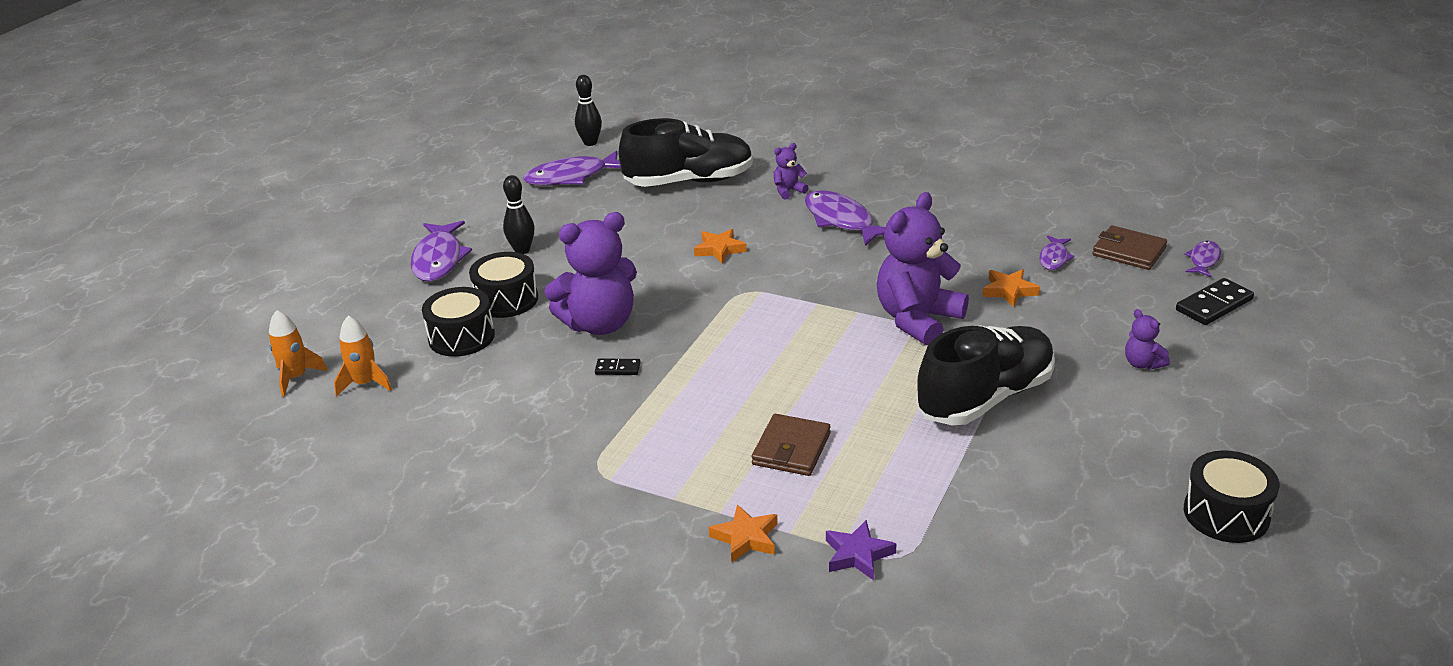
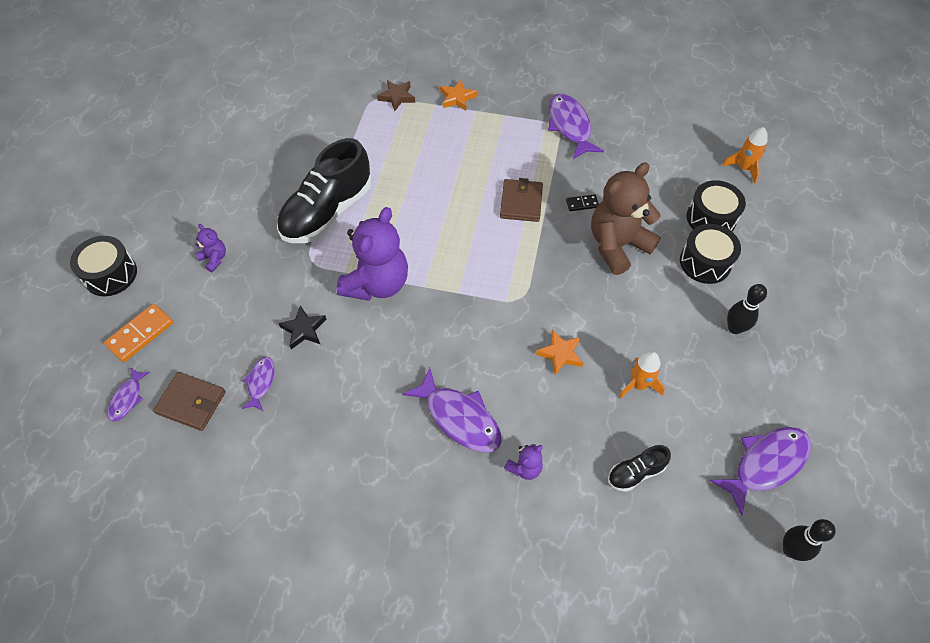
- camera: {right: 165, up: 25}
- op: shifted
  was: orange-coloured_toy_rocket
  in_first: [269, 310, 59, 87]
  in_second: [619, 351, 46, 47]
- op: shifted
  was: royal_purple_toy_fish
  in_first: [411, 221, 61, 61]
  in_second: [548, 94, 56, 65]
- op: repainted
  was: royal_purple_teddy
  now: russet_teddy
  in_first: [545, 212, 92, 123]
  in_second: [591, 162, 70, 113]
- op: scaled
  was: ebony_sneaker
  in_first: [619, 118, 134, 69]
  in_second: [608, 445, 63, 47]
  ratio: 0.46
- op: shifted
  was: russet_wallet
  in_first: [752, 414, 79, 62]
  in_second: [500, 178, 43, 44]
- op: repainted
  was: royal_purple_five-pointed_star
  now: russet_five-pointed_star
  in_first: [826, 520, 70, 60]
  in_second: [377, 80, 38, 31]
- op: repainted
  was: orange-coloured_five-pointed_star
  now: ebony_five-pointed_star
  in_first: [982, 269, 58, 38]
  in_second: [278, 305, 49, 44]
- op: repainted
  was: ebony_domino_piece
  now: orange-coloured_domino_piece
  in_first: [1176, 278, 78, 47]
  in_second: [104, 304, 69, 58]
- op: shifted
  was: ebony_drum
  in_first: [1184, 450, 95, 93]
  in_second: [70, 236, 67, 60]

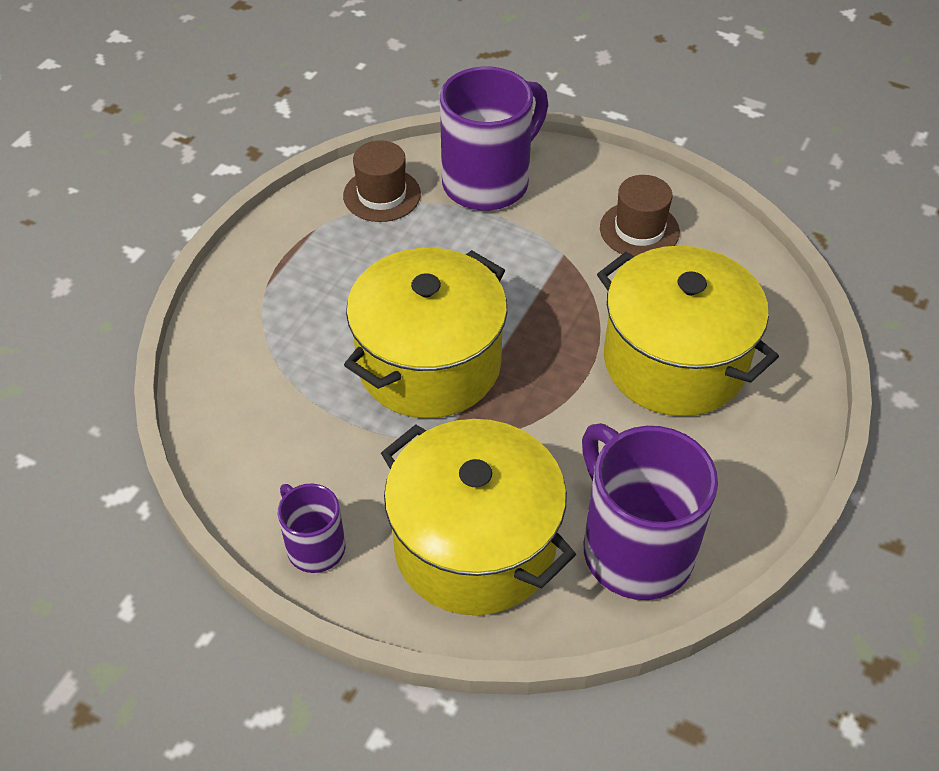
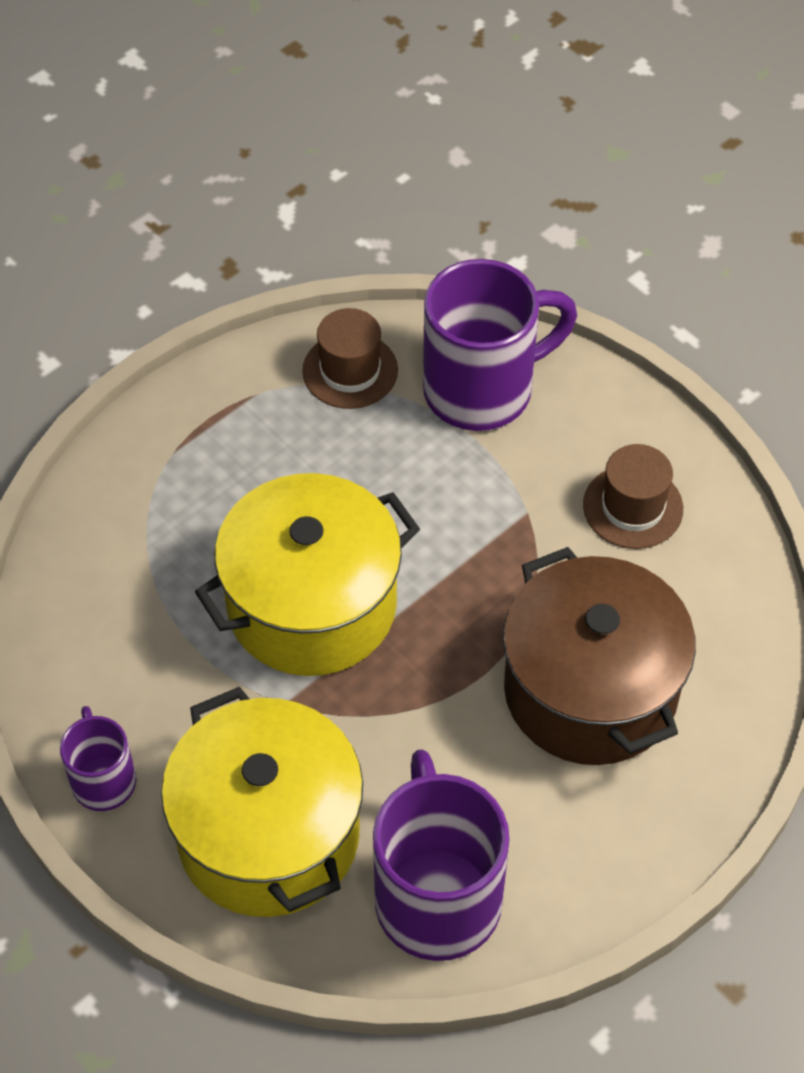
- camera: {right: 20, up: 5}
- op: repainted
  was: bright_yellow_pot
  now: russet_pot
  in_first: [597, 246, 182, 170]
  in_second: [503, 547, 193, 218]

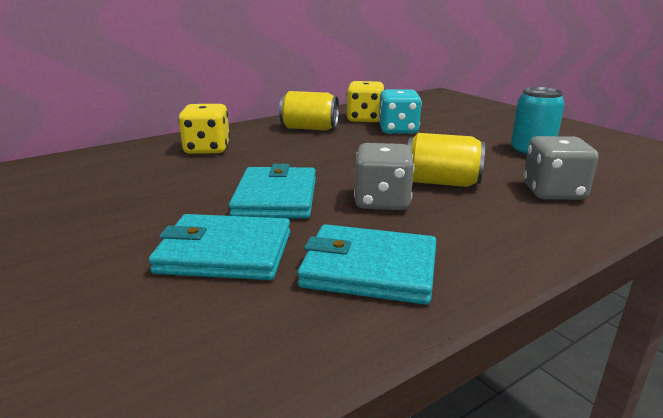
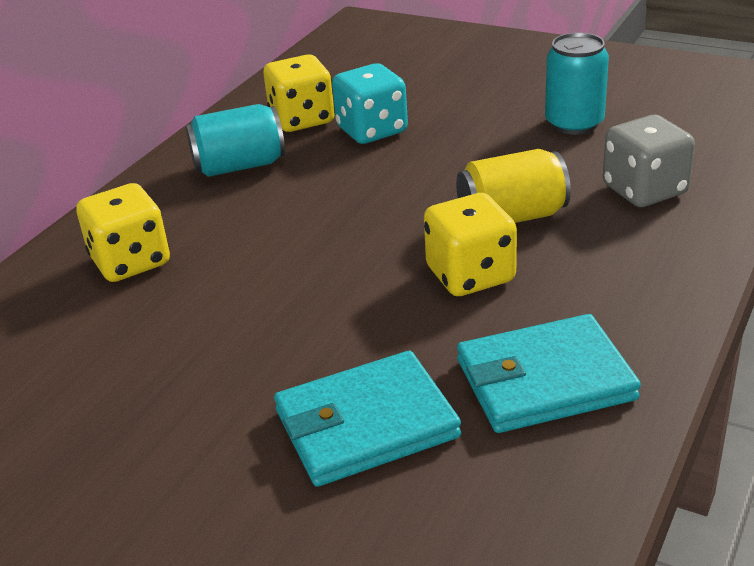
- camera: {right: -25, up: 10}
- op: gone
  was: aqua_wallet
  in_first: [229, 164, 87, 55]
- op: repainted
  was: bright_yellow_can
  now: aqua_can
  in_first: [279, 91, 60, 39]
  in_second: [186, 104, 99, 73]
- op: repainted
  was: grey_dice
  now: bright_yellow_dice
  in_first: [354, 143, 60, 67]
  in_second: [424, 193, 93, 103]

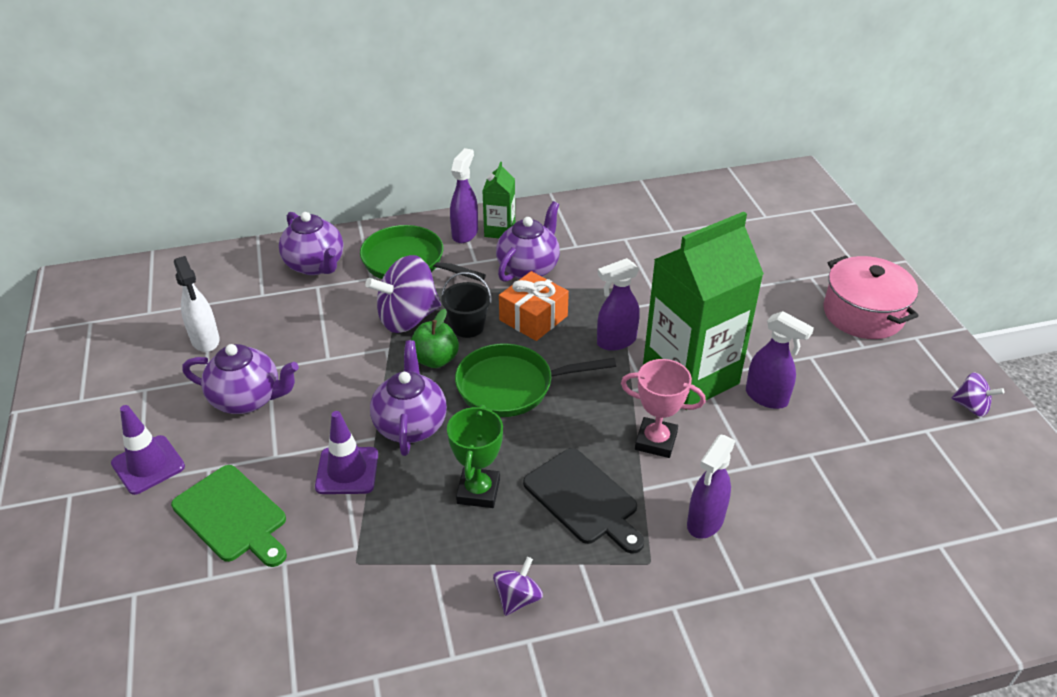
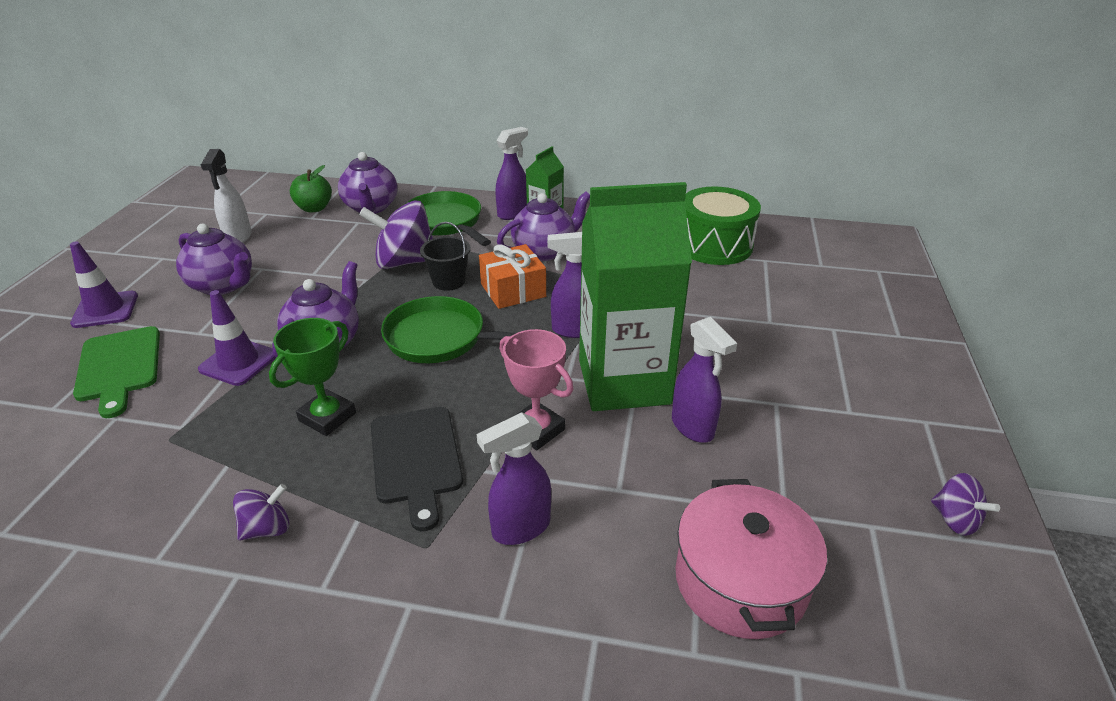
- camera: {right: 25, up: -5}
- op: shifted
  was: leaf-green_toy_apple
  in_first: [411, 309, 48, 59]
  in_second: [290, 165, 42, 48]
- op: shifted
  was: pink_pot
  in_first: [824, 255, 95, 84]
  in_second: [675, 479, 152, 160]
- op: new
  now: leaf-green_drum
  in_second: [685, 187, 76, 78]

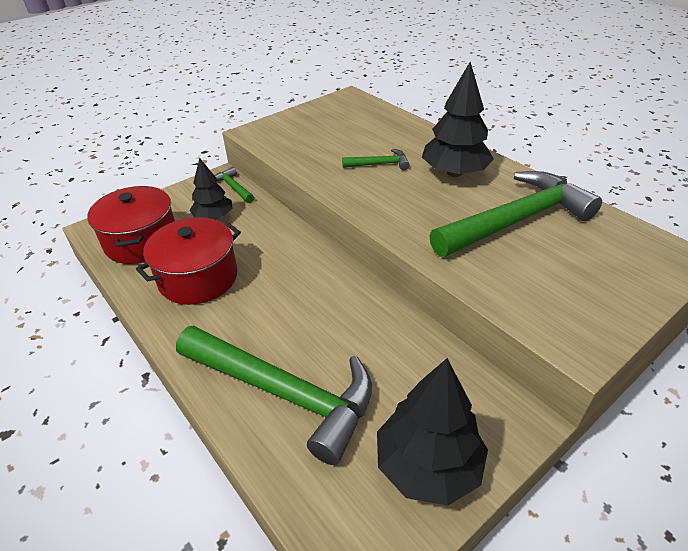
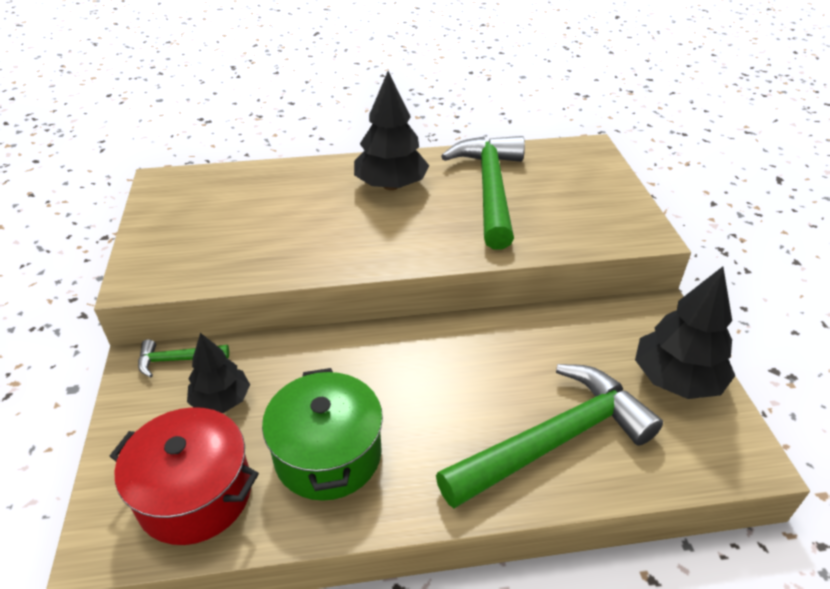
- camera: {right: -60, up: 0}
- op: repainted
  was: crimson_pot
  now: leaf-green_pot
  in_first: [136, 217, 105, 88]
  in_second: [262, 368, 121, 133]
- op: gone
  was: leaf-green_claw_hammer
  in_first: [342, 149, 68, 21]

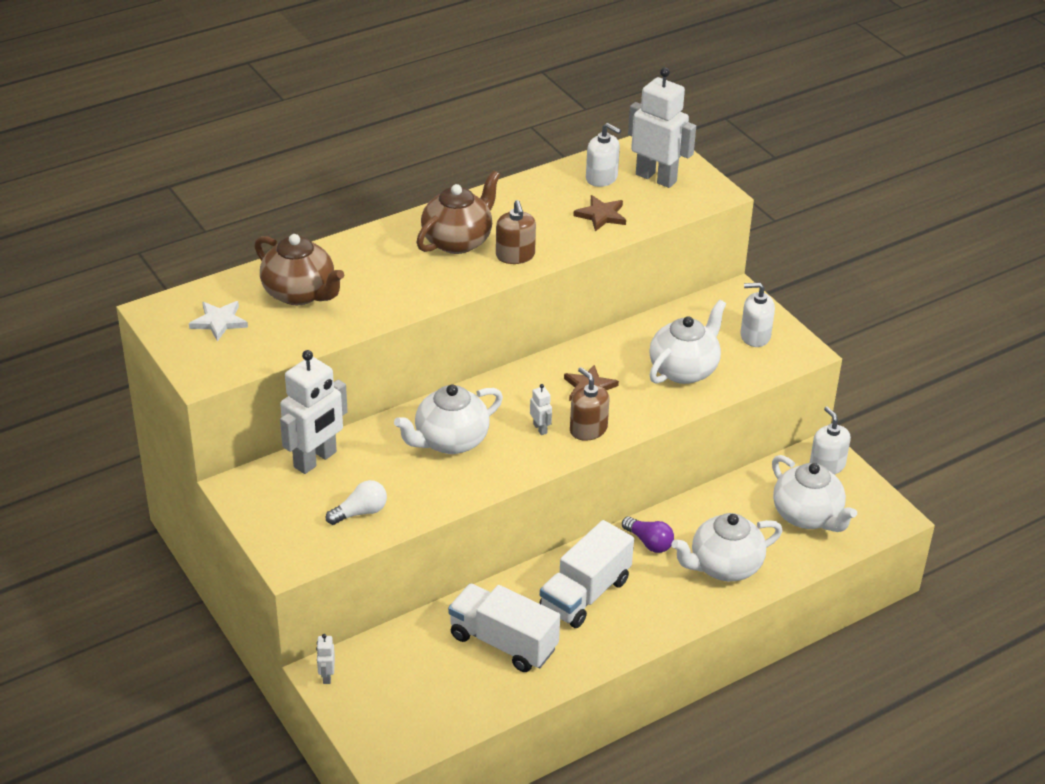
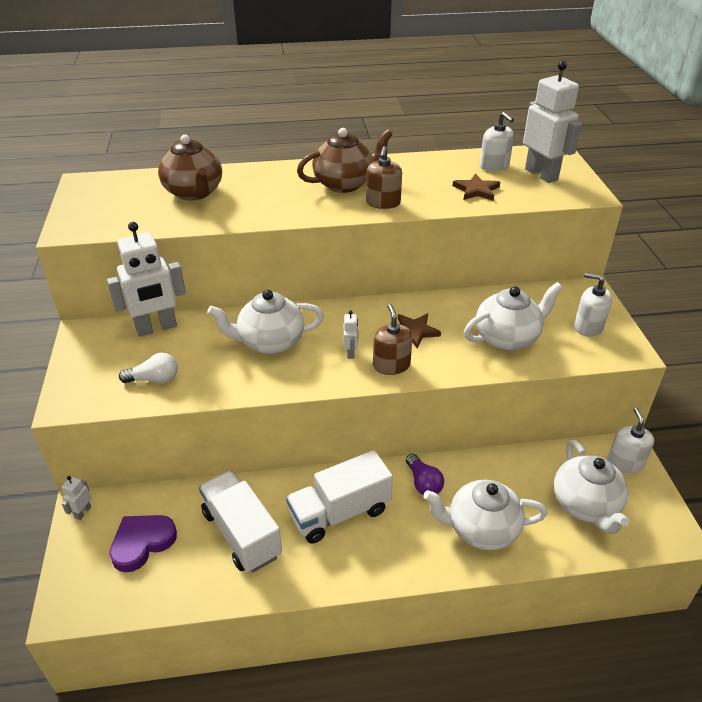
- camera: {right: 25, up: 0}
- op: gone
  was: pure_white_five-pointed_star
  in_first: [189, 301, 59, 40]
- op: new
  now: royal_purple_heart
  in_second: [109, 515, 68, 57]

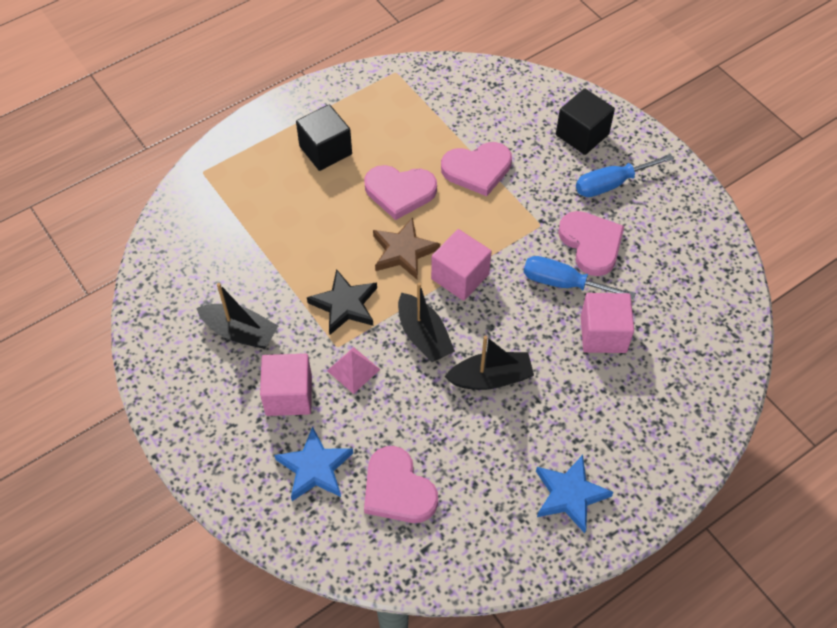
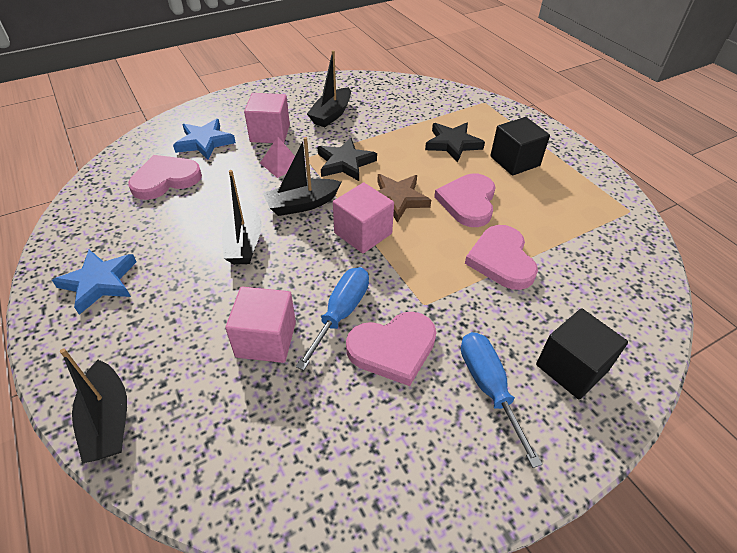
- camera: {right: 95, up: -10}
- op: new
  now: ebony_boat
  in_second: [60, 348, 67, 116]
- op: new
  now: ebony_five-pointed_star
  in_second: [425, 123, 60, 40]

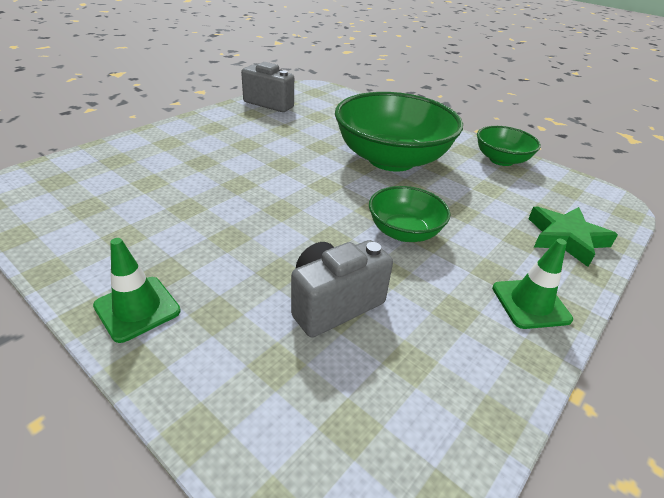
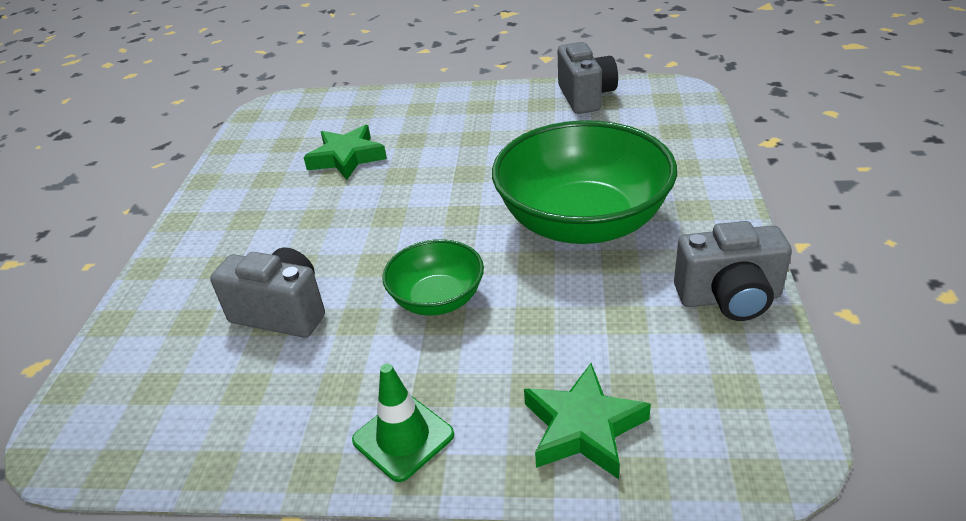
- camera: {right: 60, up: 0}
- op: gone
  was: leaf-green_road_cone
  in_first: [93, 238, 88, 105]
- op: swapped
  was: leaf-green_bowl
  now: grey_compact_camera
  in_first: [477, 126, 64, 40]
  in_second: [674, 221, 118, 100]
- op: new
  now: leaf-green_five-pointed_star
  in_second: [303, 125, 84, 55]

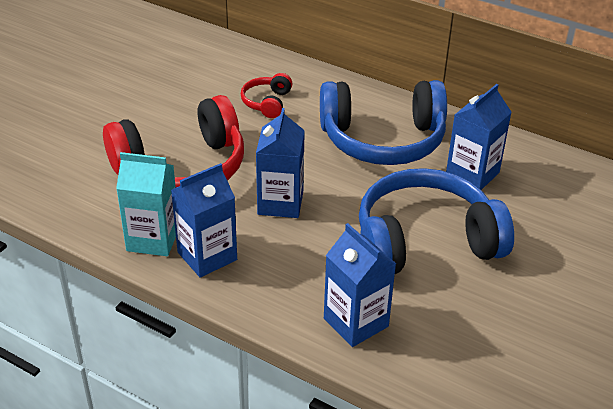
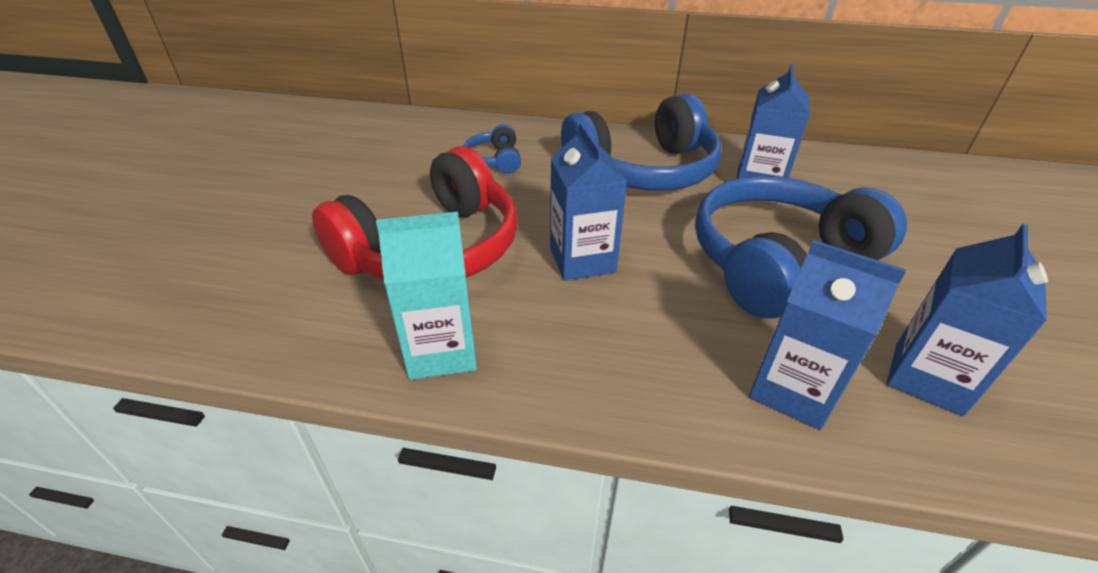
- camera: {right: -20, up: 0}
- op: shifted
  was: royal_blue_juice_carton
  in_first: [171, 163, 66, 115]
  in_second: [887, 224, 161, 192]
- op: repainted
  was: crimson_headset
  now: royal_blue_headset
  in_first: [241, 73, 51, 45]
  in_second: [464, 124, 57, 50]

